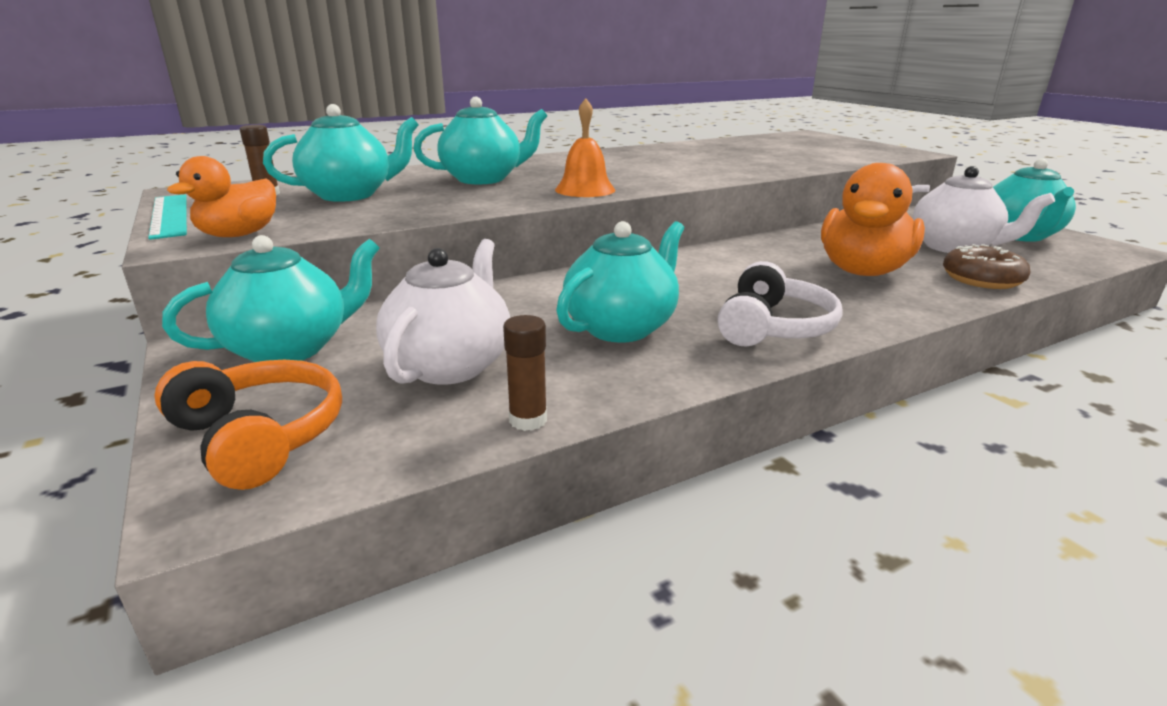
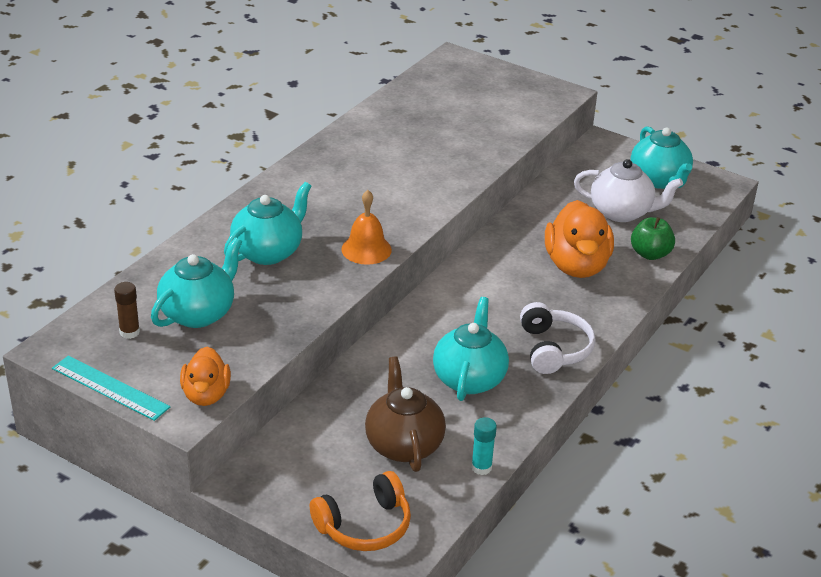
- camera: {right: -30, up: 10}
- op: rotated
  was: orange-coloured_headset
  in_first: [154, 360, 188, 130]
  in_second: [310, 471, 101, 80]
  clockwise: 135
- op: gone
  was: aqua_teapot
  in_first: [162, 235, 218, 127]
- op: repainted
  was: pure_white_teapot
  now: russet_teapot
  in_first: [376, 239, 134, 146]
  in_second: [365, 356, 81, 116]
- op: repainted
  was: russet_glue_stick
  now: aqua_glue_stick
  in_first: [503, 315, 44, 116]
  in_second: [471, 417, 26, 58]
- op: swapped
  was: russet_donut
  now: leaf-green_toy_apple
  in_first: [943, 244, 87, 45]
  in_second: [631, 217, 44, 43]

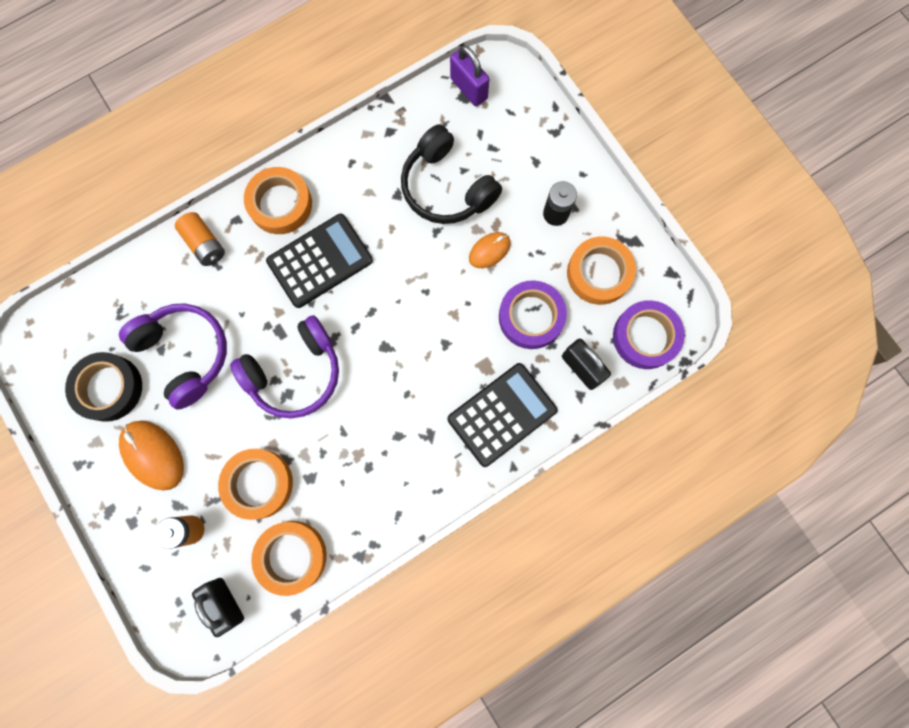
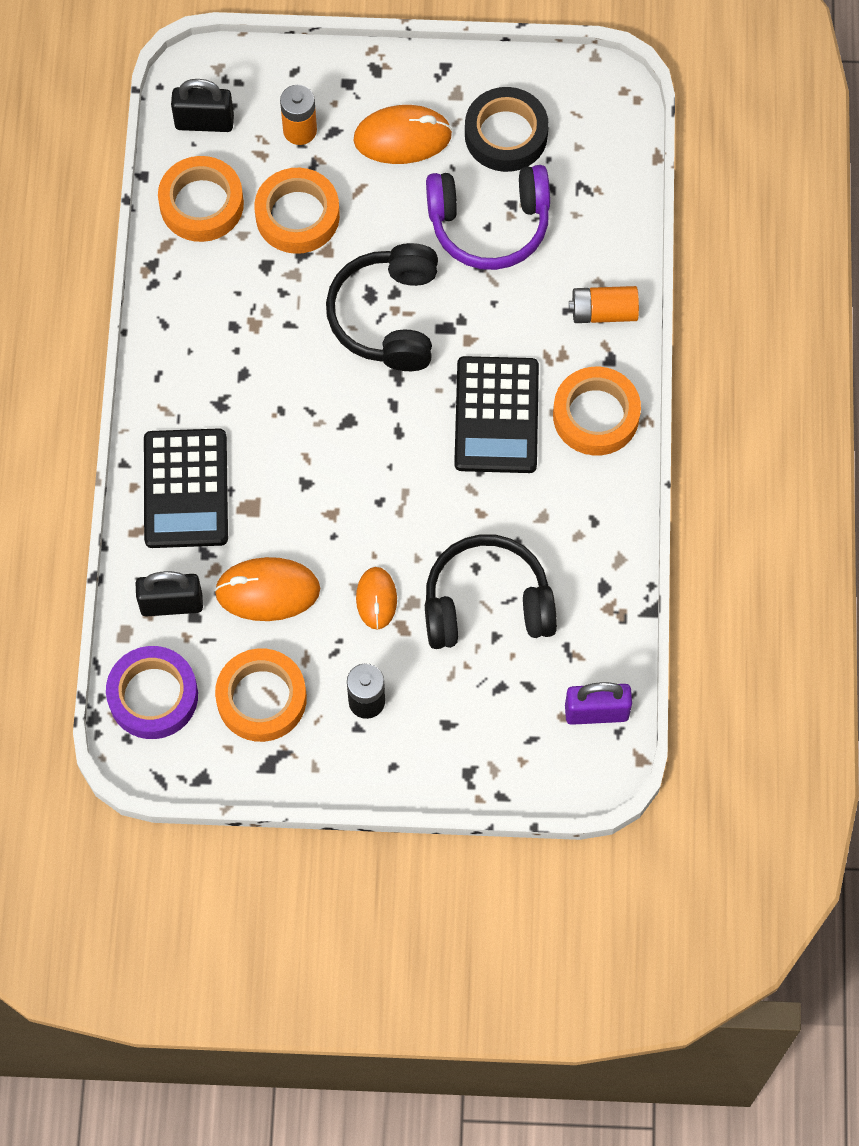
- camera: {right: 125, up: -10}
- op: repainted
  was: royal_purple_headset
  now: ebony_headset
  in_first: [230, 315, 109, 103]
  in_second: [326, 243, 112, 128]
- op: swapped
  was: royal_purple_tape
  now: orange-coloured_computer_mouse
  in_first: [499, 280, 68, 69]
  in_second: [214, 557, 106, 64]

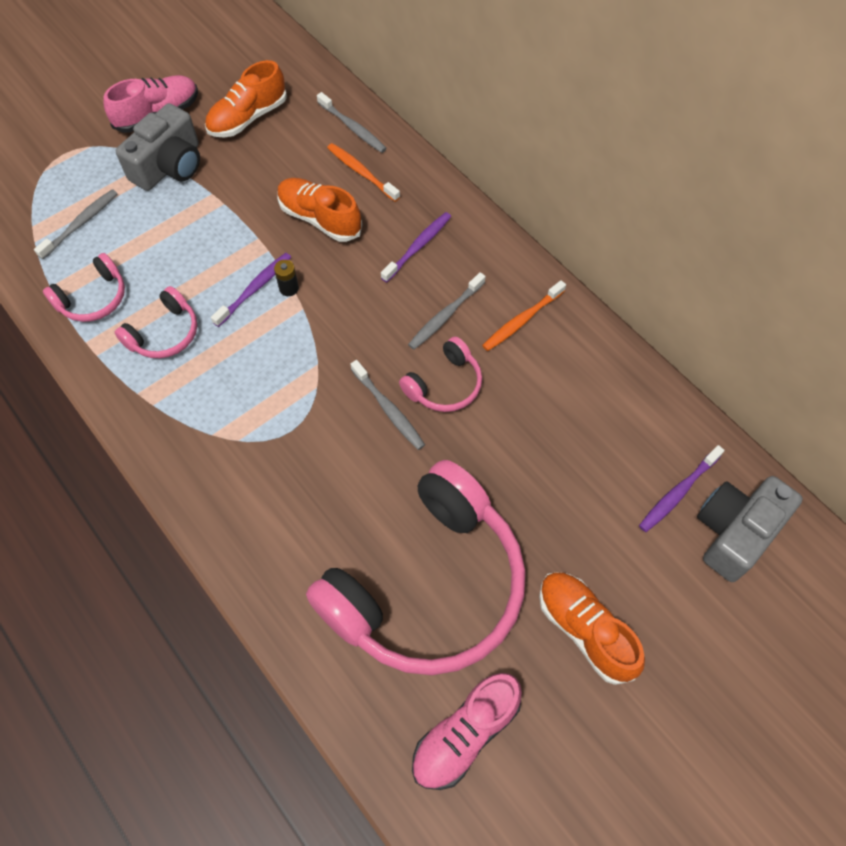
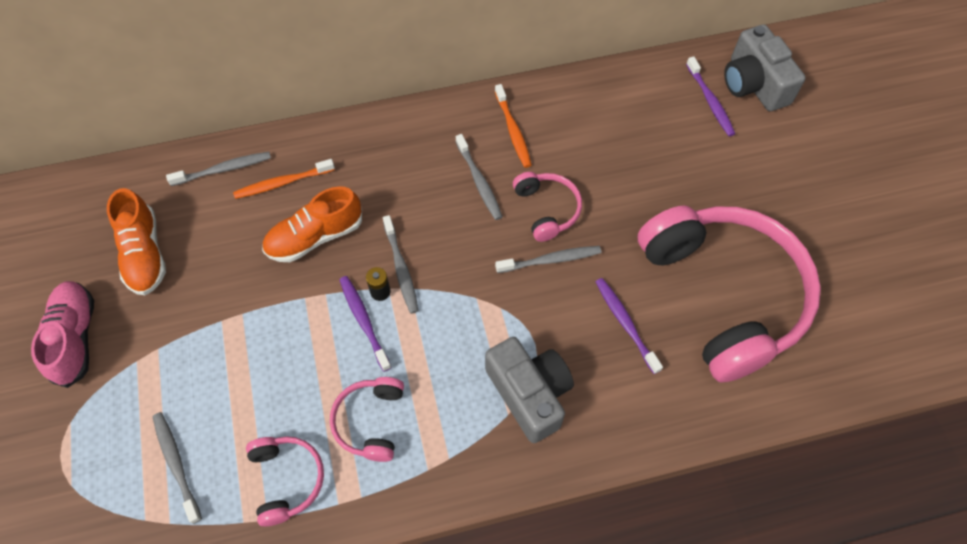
- camera: {right: -65, up: 0}
- op: rotated
  was: pink_headset
  in_first: [115, 286, 82, 72]
  in_second: [330, 377, 74, 85]
  clockwise: -150
- op: shifted
  was: grey_compact_camera
  in_first: [116, 103, 84, 88]
  in_second: [485, 337, 89, 106]
- op: shifted
  was: royal_purple_toothbrush
  in_first: [381, 212, 70, 71]
  in_second: [596, 278, 67, 96]
- op: gone
  was: pink_sneaker
  in_first: [412, 673, 110, 117]
- op: gone
  was: orange-coloured_sneaker
  in_first: [539, 572, 106, 113]
- op: new
  now: grey_toothbrush
  in_second: [383, 215, 36, 99]

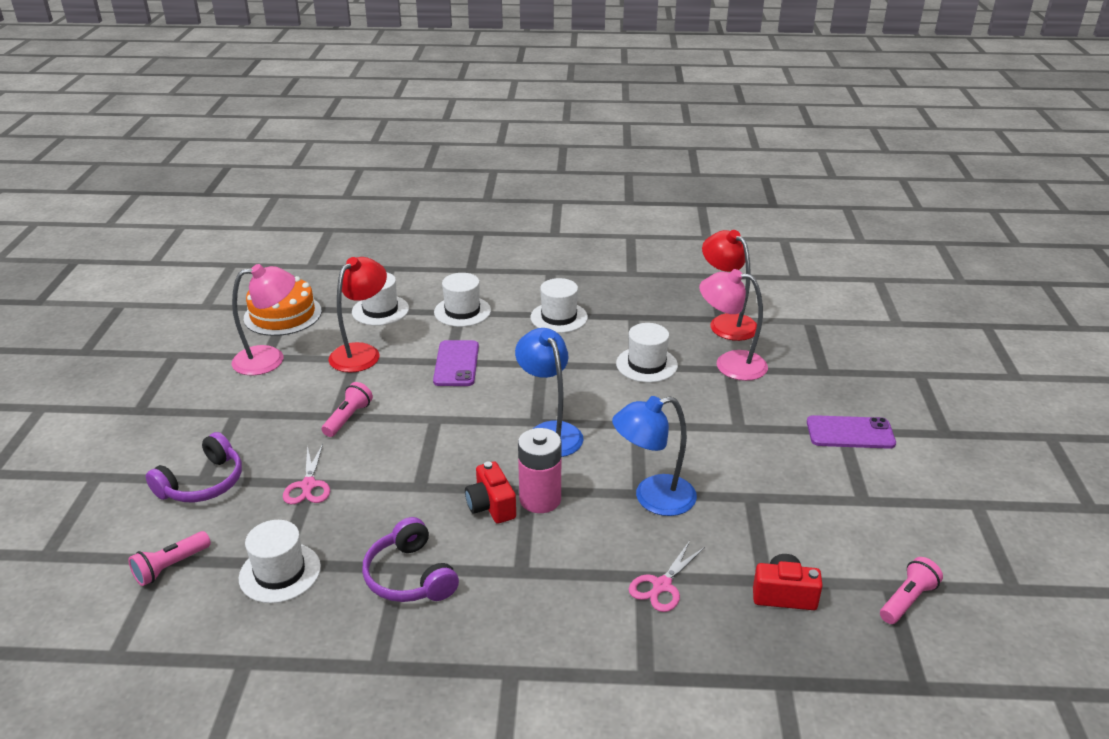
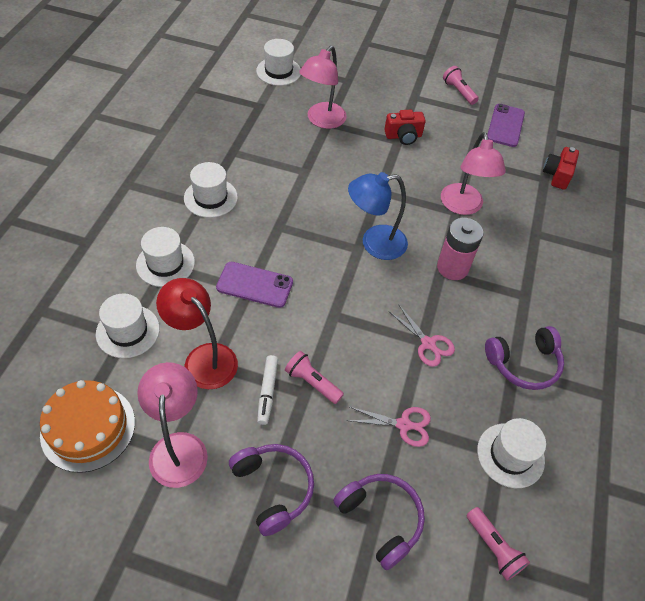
- camera: {right: -80, up: 20}
- op: shifted
  was: crimson_compact_camera
  in_first: [465, 461, 51, 63]
  in_second: [384, 110, 41, 35]
- op: repainted
  was: royal_blue_desk_lamp
  now: pink_desk_lamp
  in_first: [612, 396, 85, 120]
  in_second: [441, 132, 65, 83]
- op: shifted
  was: pure_white_tall_hat
  in_first: [616, 323, 62, 60]
  in_second: [256, 39, 45, 47]
- op: shifted
  was: pink_shears
  in_first: [629, 541, 76, 71]
  in_second: [388, 304, 67, 63]
- op: gone
  was: crimson_desk_lamp
  in_first: [702, 230, 55, 111]
- op: shifted
  was: royal_purple_mobile_phone
  in_first: [807, 415, 89, 34]
  in_second: [487, 104, 38, 43]
- op: shifted
  was: pink_pocket_torch
  in_first: [880, 557, 63, 67]
  in_second: [443, 66, 36, 39]
- op: new
  now: royal_purple_headset
  in_second: [229, 444, 85, 92]
- op: new
  now: pure_white_marker_pen
  in_second: [257, 355, 21, 70]

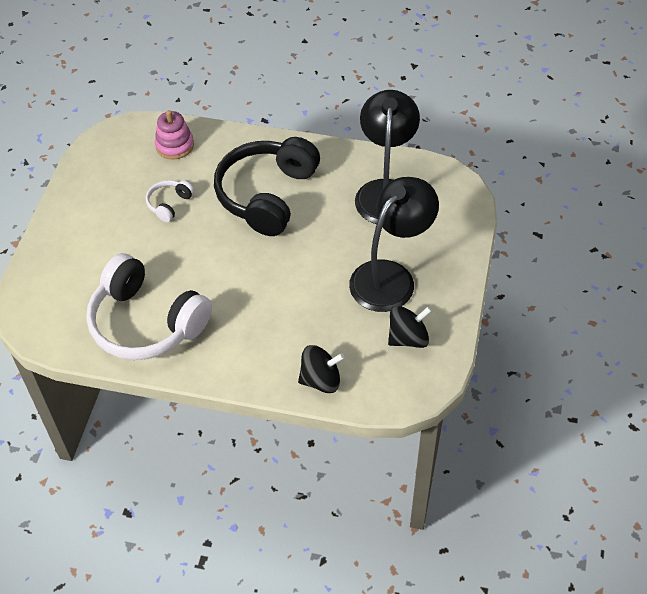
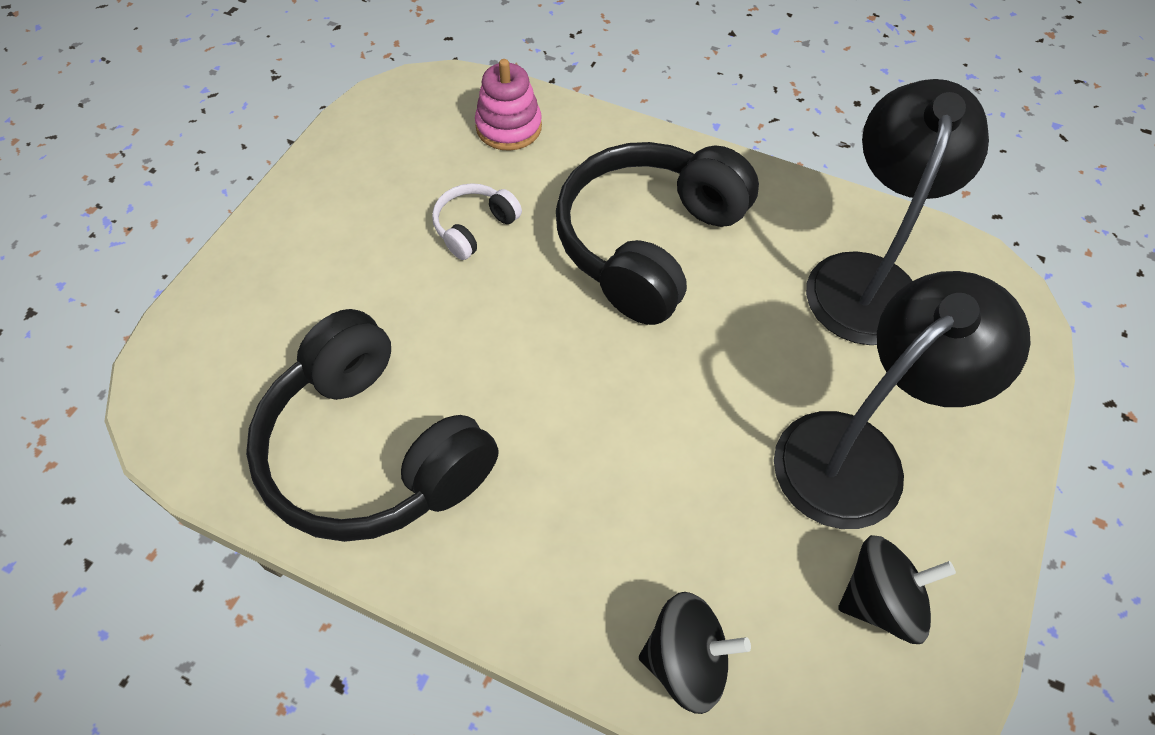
- camera: {right: 10, up: 5}
- op: repainted
  was: pure_white_headset
  now: ebony_headset
  in_first: [86, 253, 126, 107]
  in_second: [246, 309, 253, 233]

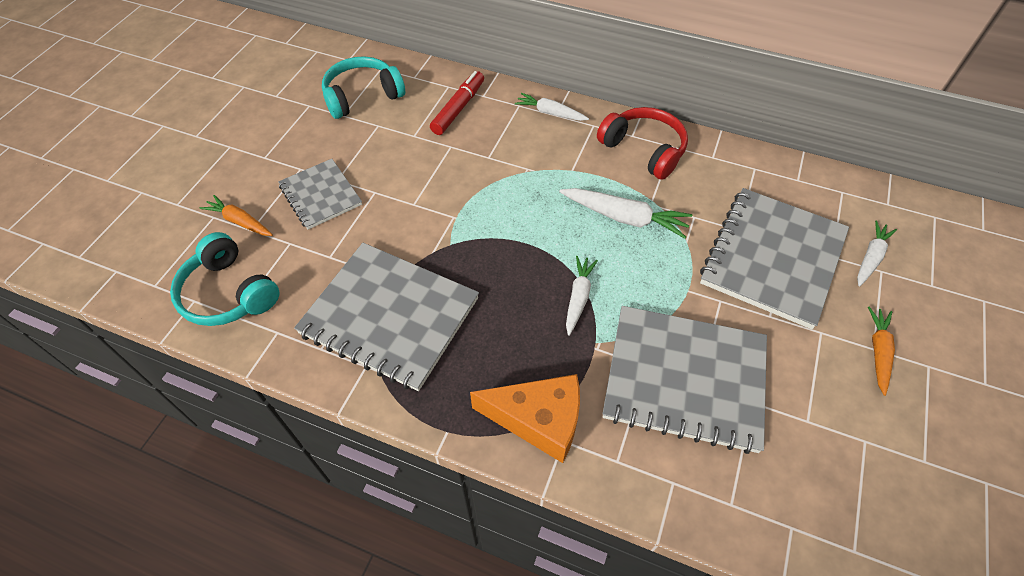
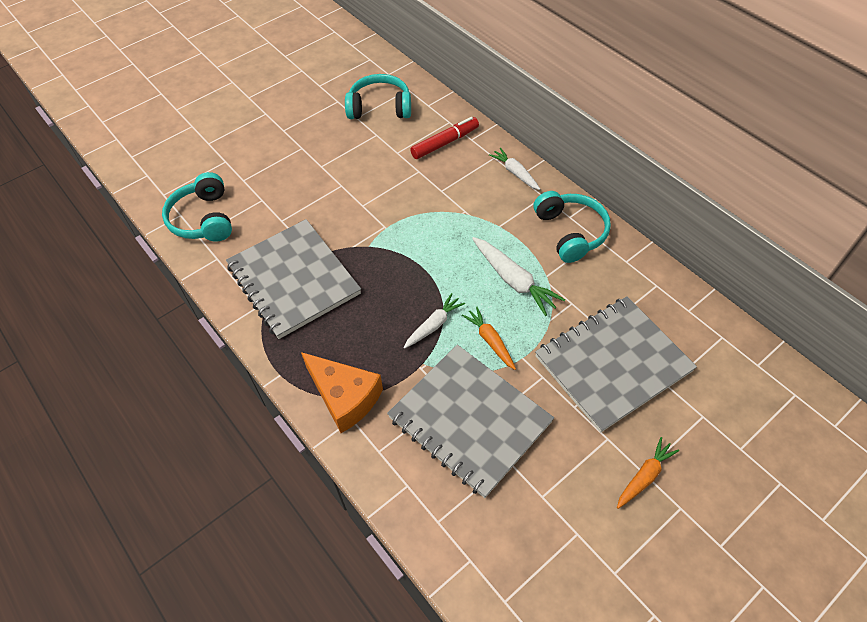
- camera: {right: 30, up: 0}
- op: shifted
  was: orange-coloured_toy_carrot
  in_first: [200, 195, 73, 41]
  in_second: [462, 307, 54, 63]
- op: gone
  was: grey_exercise_book
  in_first: [278, 159, 84, 71]
- op: repainted
  was: crimson_headset
  now: aqua_headset
  in_first: [597, 107, 91, 73]
  in_second: [533, 191, 78, 72]
- op: gone
  was: pure_white_toy_carrot
  in_first: [857, 221, 40, 65]

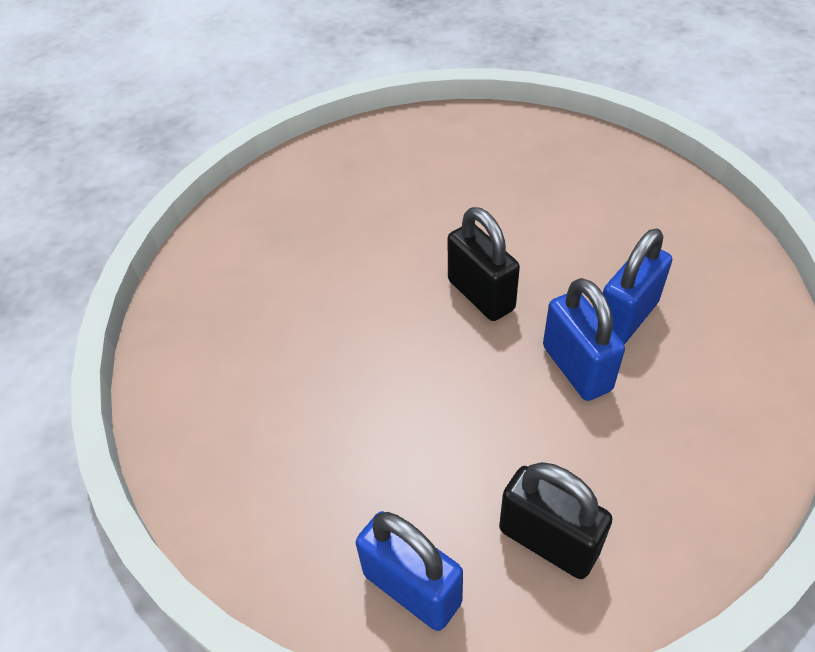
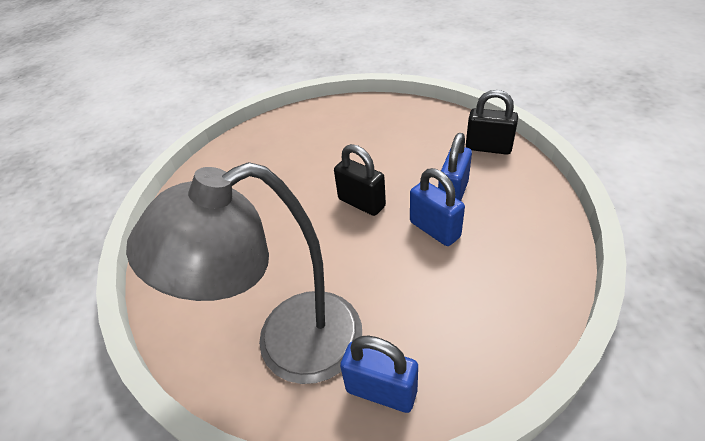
- camera: {right: -15, up: -5}
- op: shifted
  was: ebony_small_lock
  in_first: [499, 462, 113, 117]
  in_second: [466, 90, 52, 65]
- op: new
  now: grey_desk_lamp
  in_second: [126, 162, 236, 222]

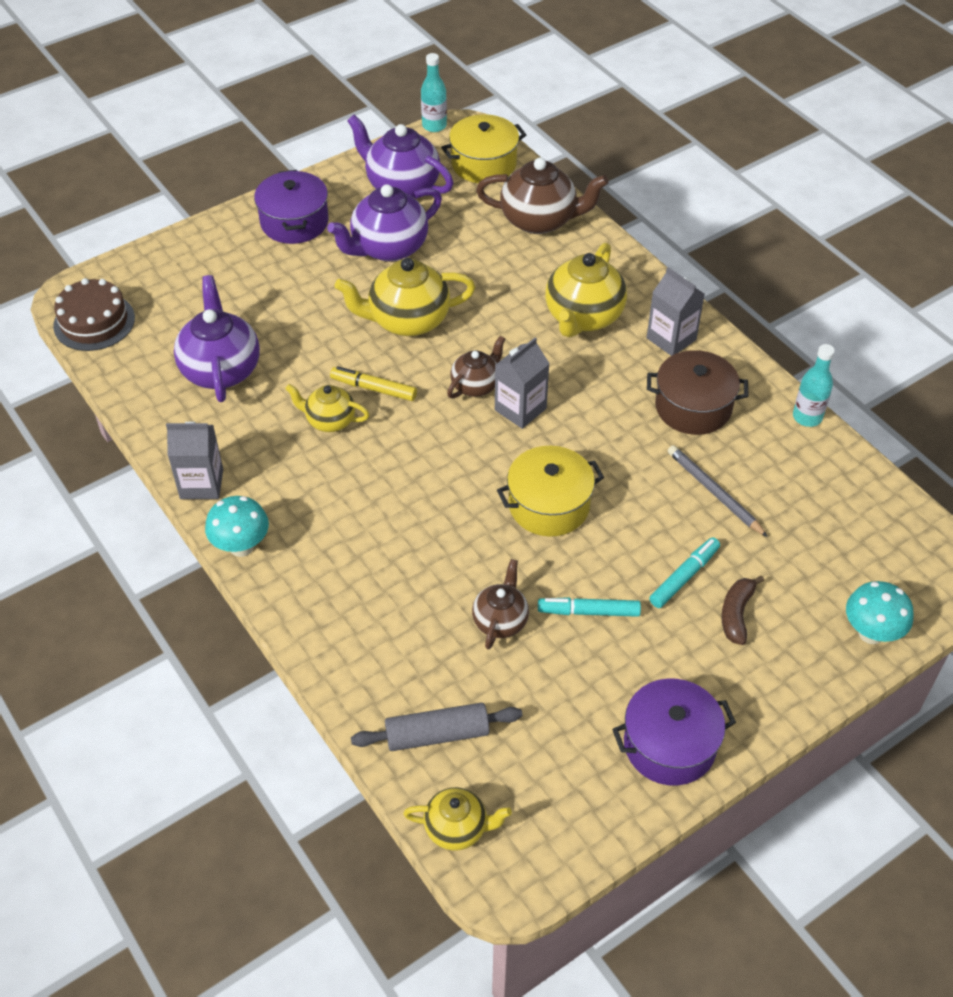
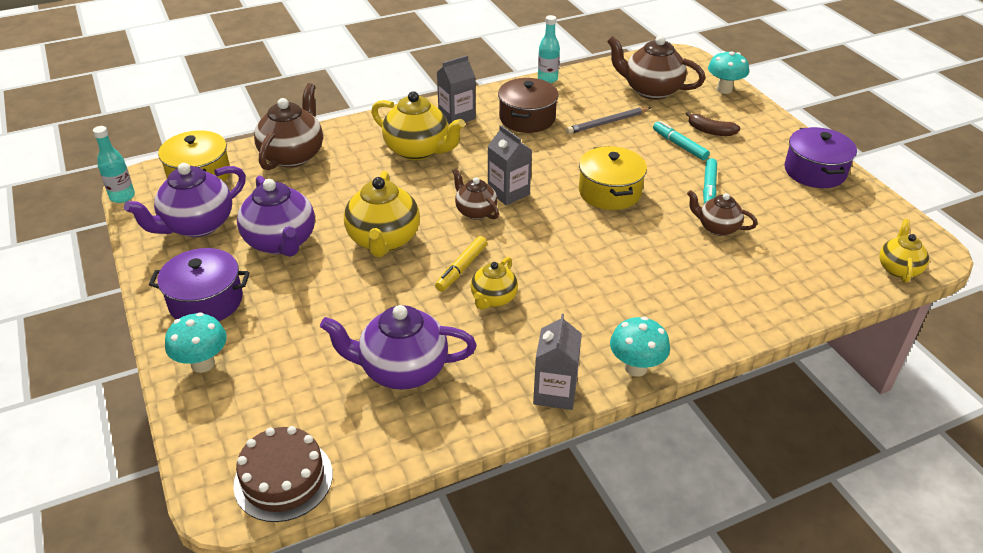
- camera: {right: -80, up: -10}
- op: gone
  was: grey_rolling_pin
  in_first: [351, 703, 171, 48]
- op: new
  now: aqua_mushroom
  in_second: [165, 312, 62, 61]
- op: new
  now: russet_teapot
  in_second: [607, 35, 98, 65]

